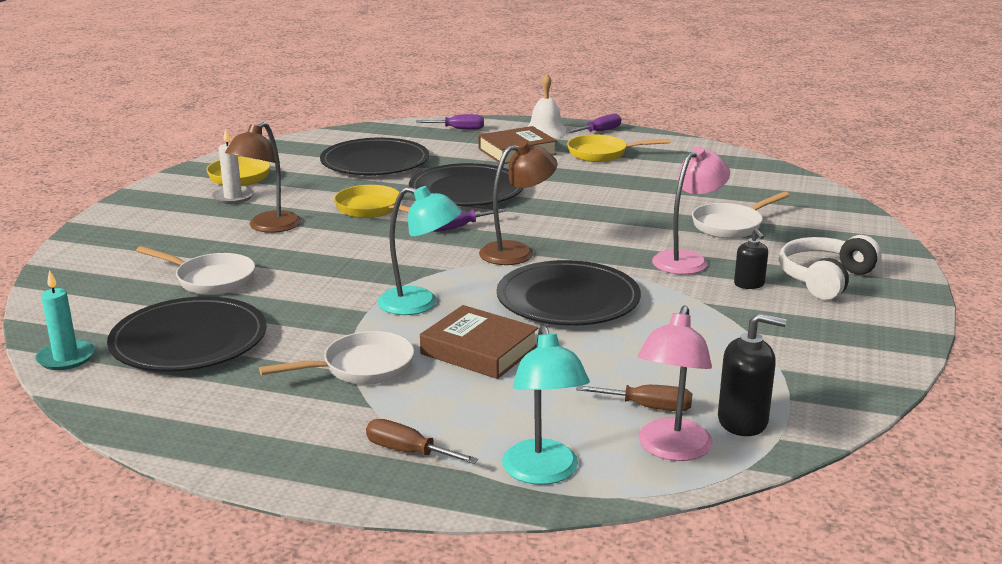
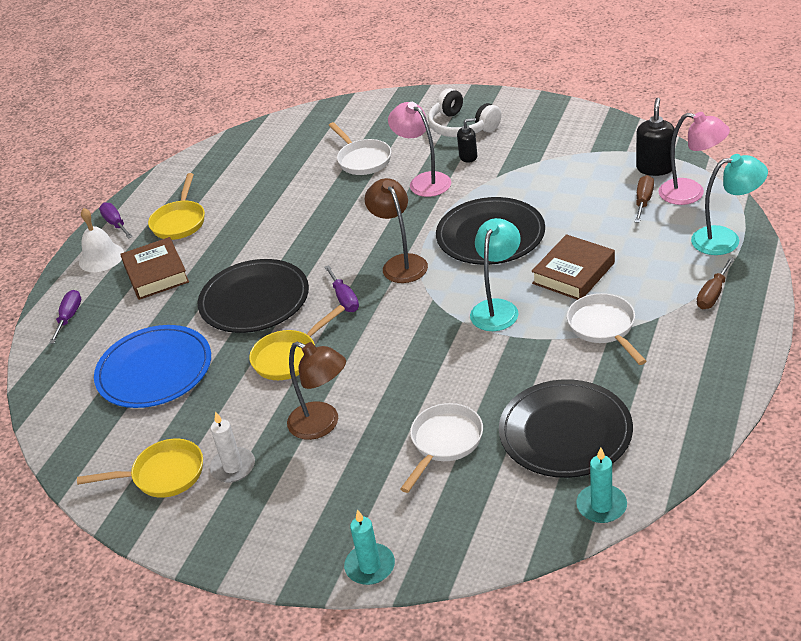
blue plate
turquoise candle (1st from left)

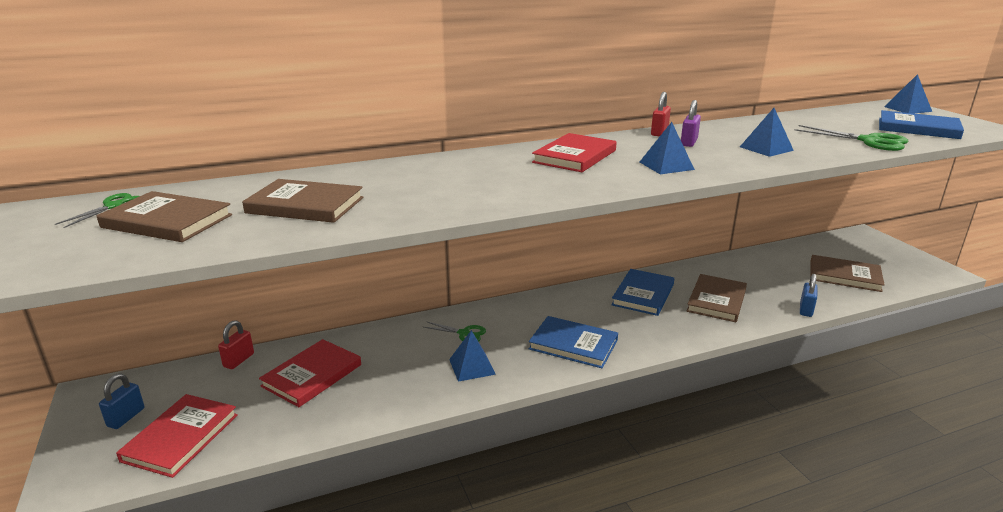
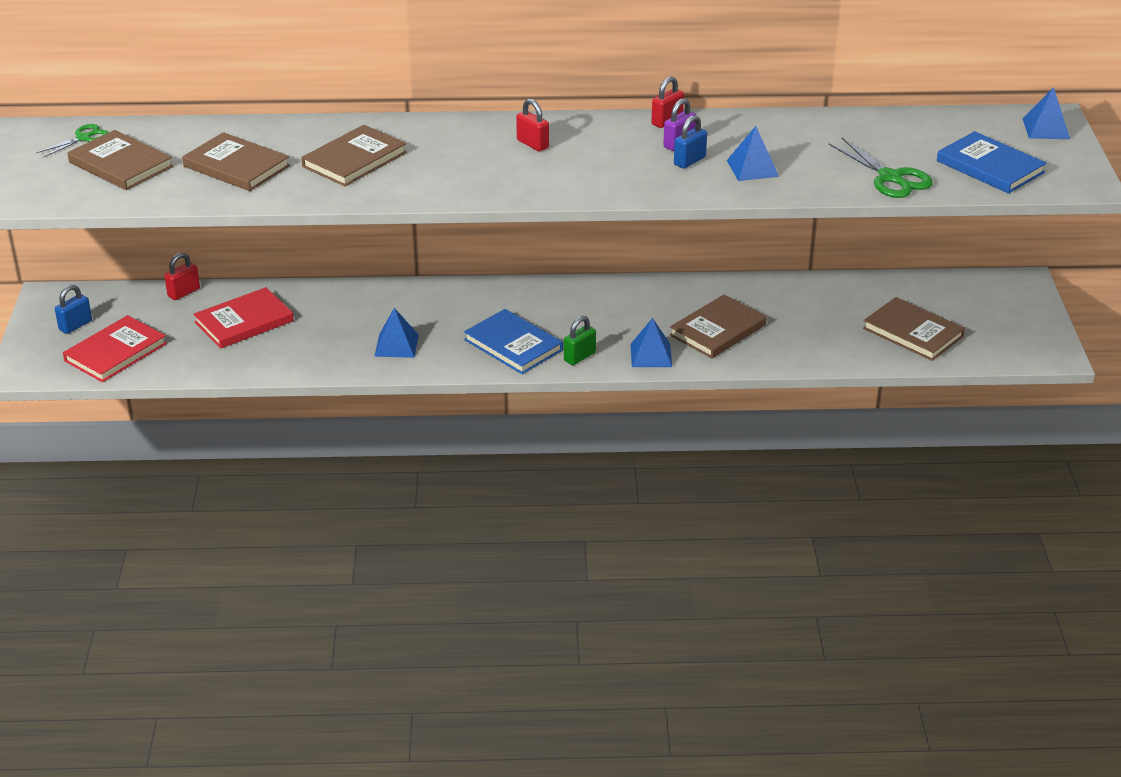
green scissors (2nd from left in the first image)
red padlock (2nd from left)
blue book (2nd from left in the first image)
blue pyramid (2nd from left)
blue padlock (2nd from left)
brown book (3rd from left)
green padlock

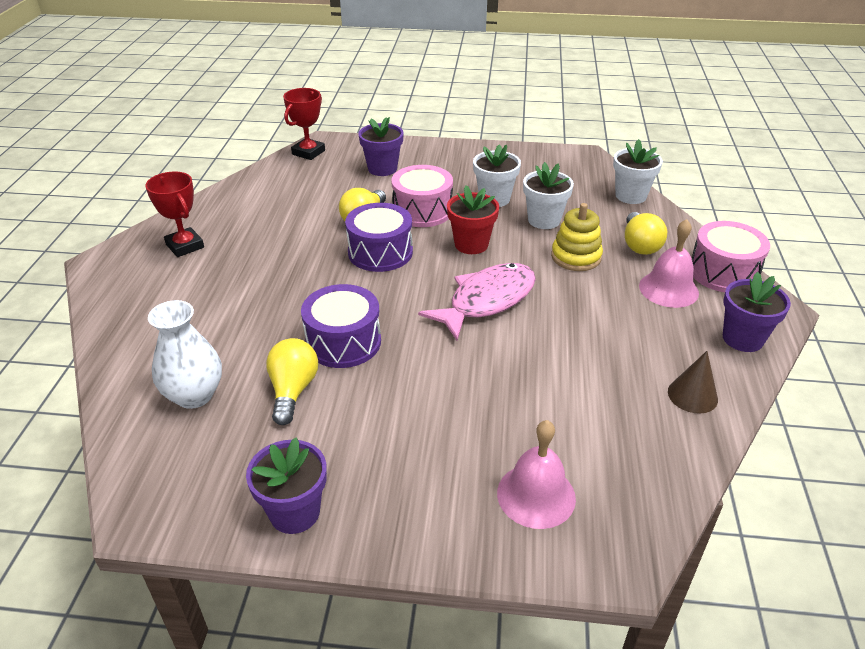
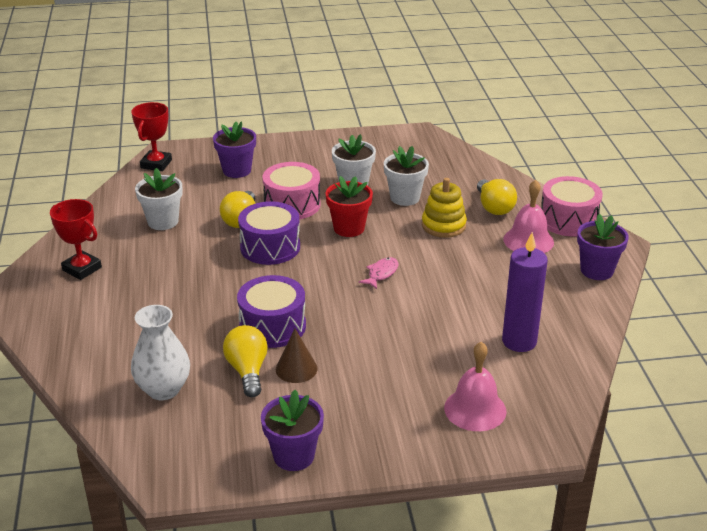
pink fish
white flower pot (1st from left)
brown cone
purple candle

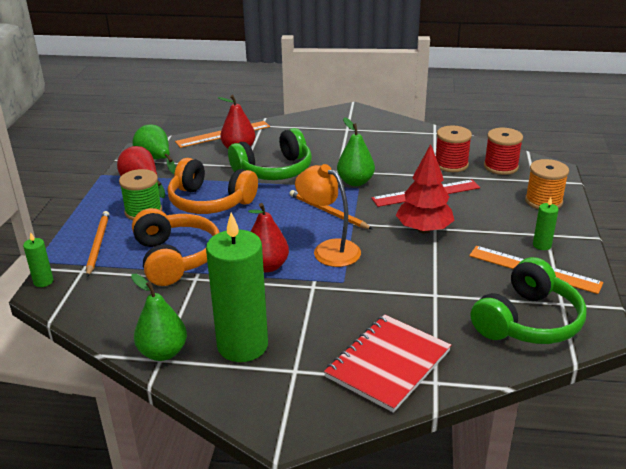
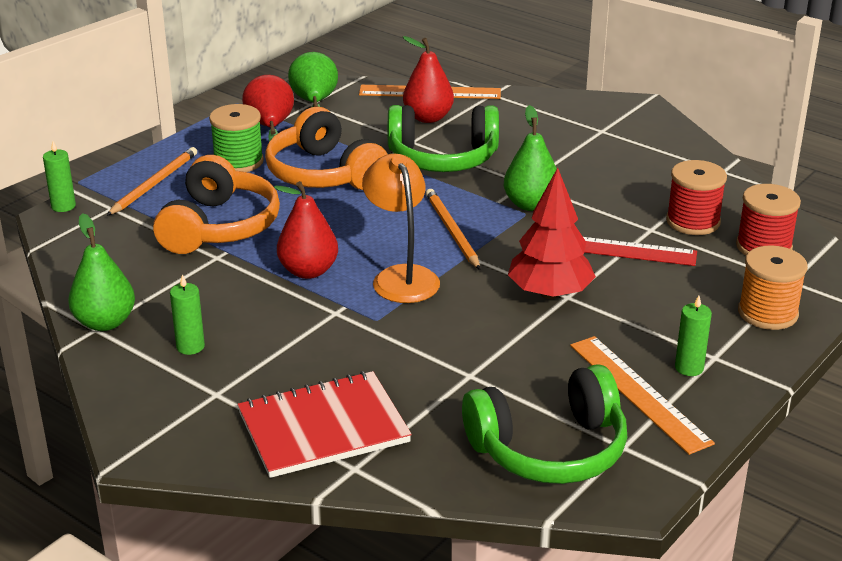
green candle (2nd from left)

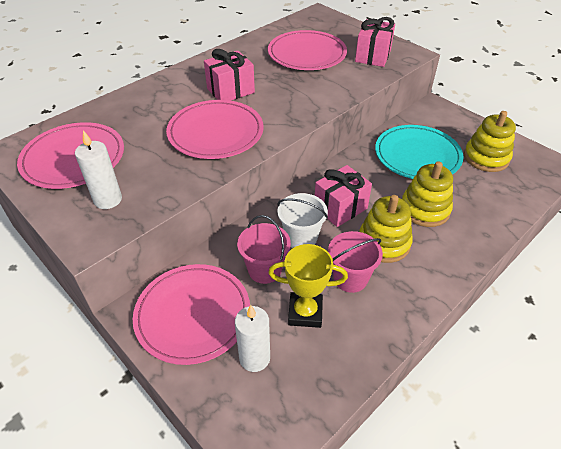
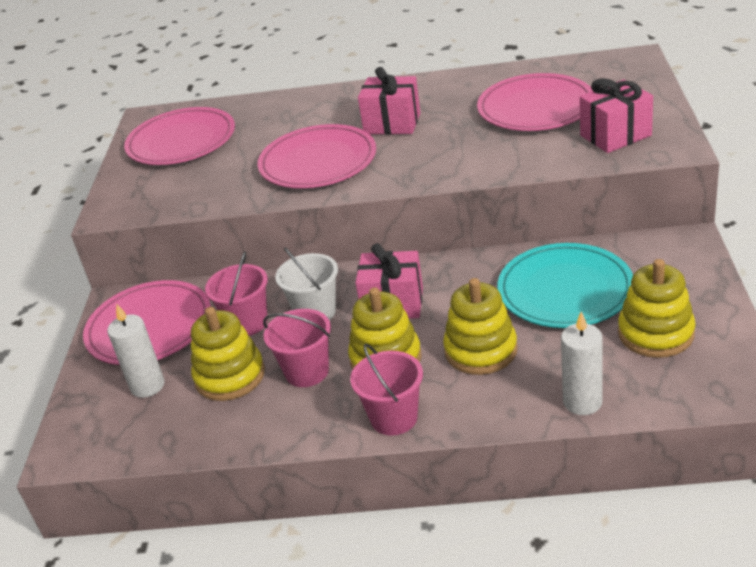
white candle (2nd from left)
yellow stacking toy (1st from left)
pink bucket (3rd from left)

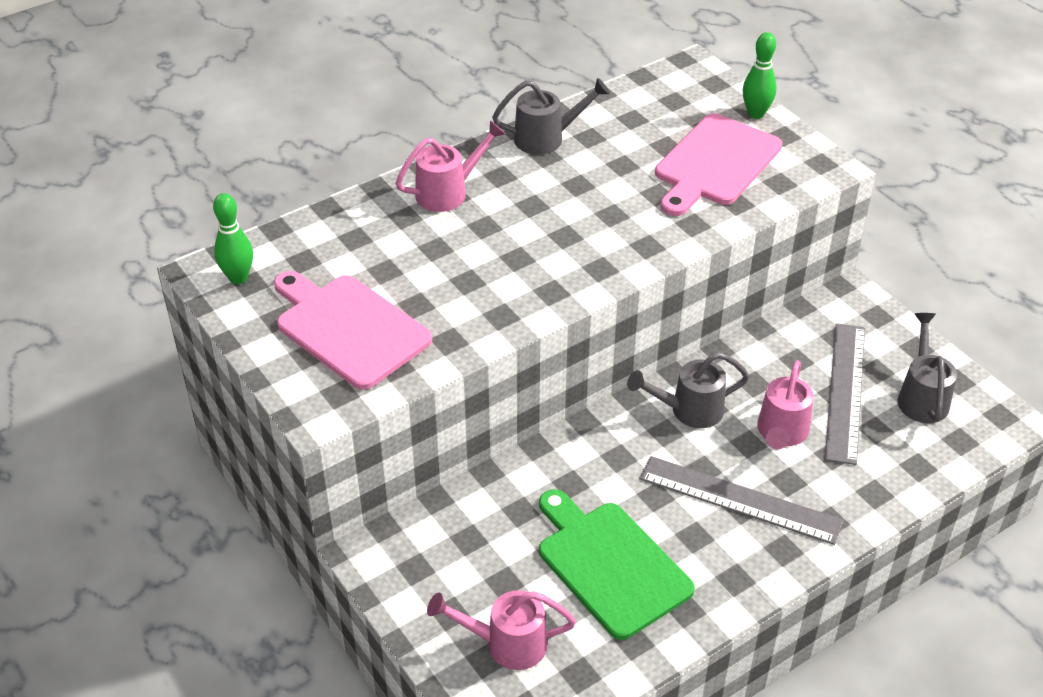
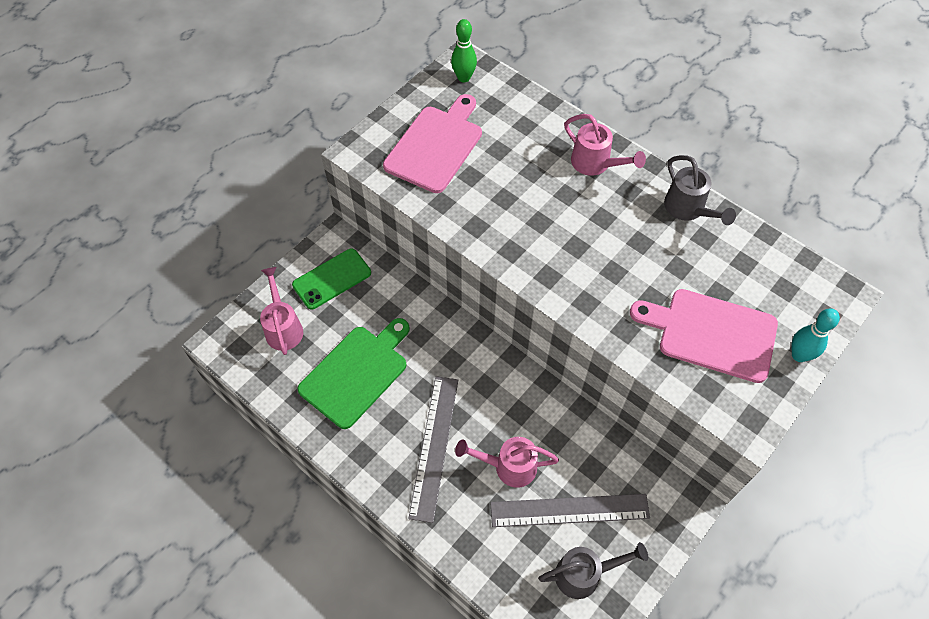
grey watering can (2nd from left in the first image)
turquoise bowling pin
green phone

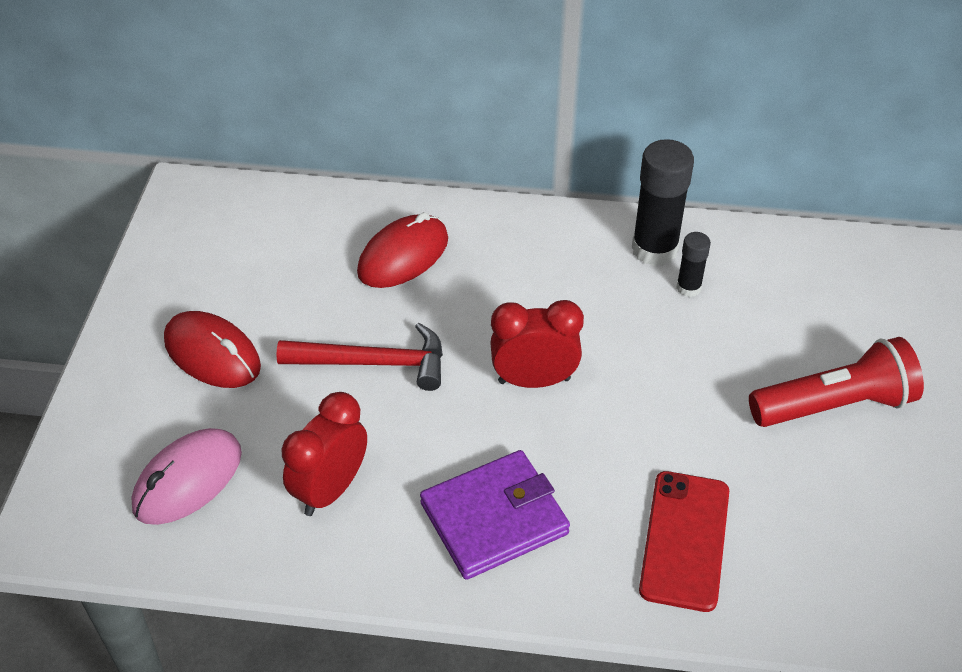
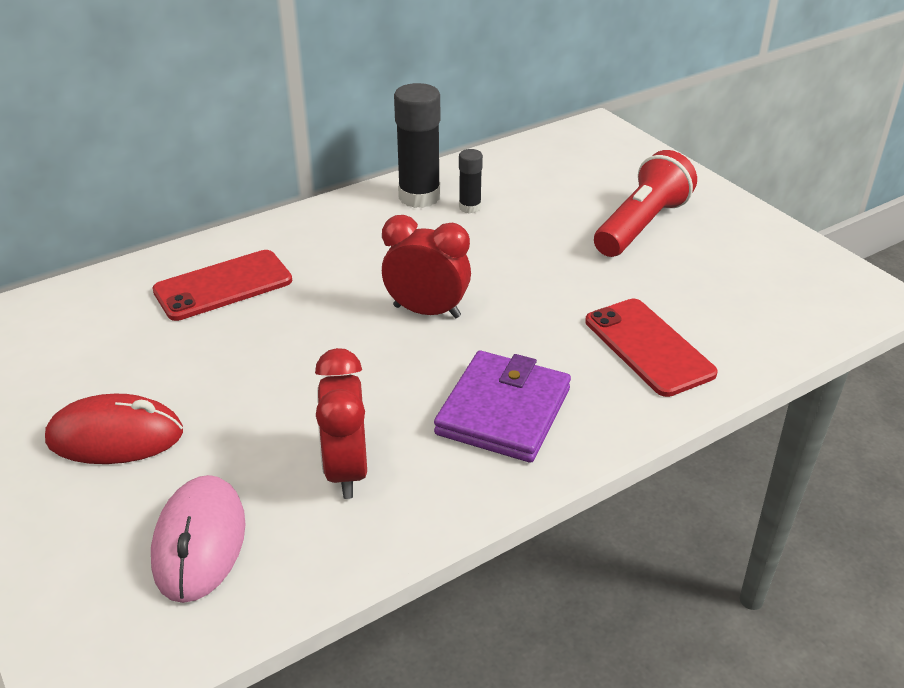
red hammer
red phone (1st from left)
red clock (2nd from left)

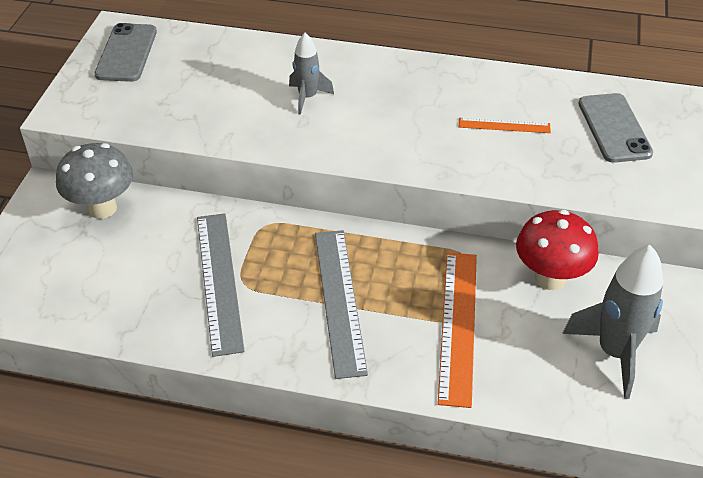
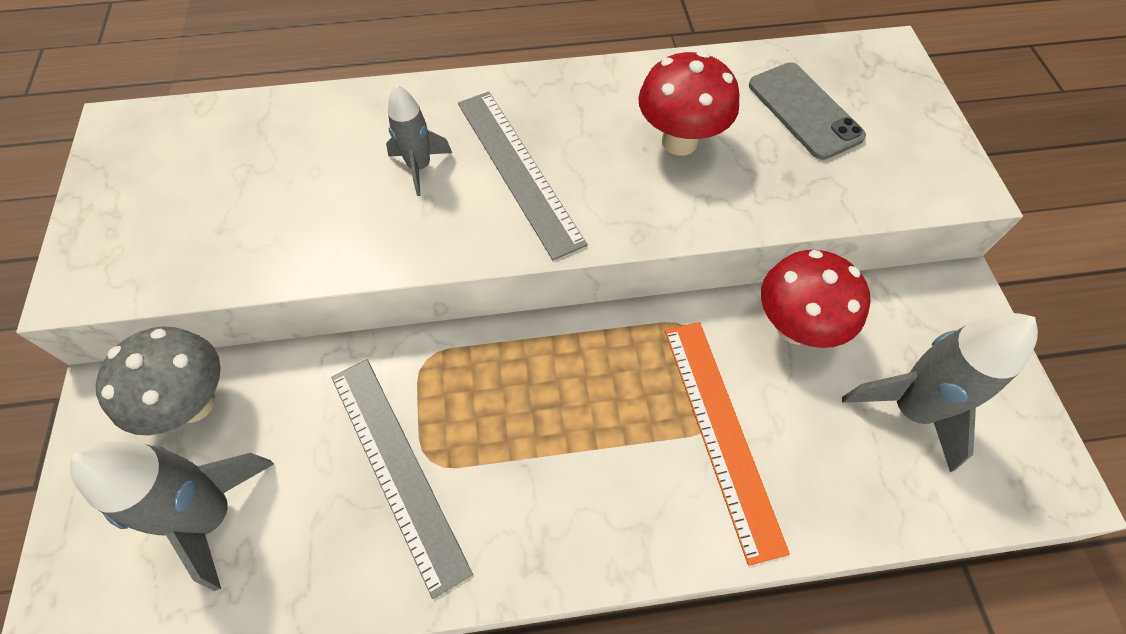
grey phone (1st from left in the first image)
grey ruler (2nd from left)
red mushroom (1st from left)
grey rocket (1st from left)

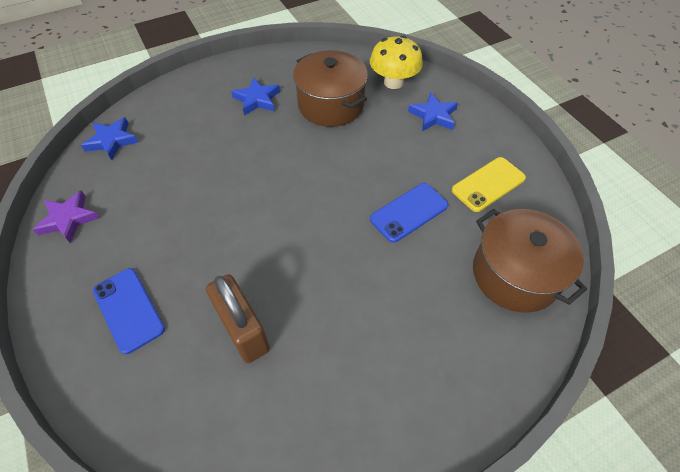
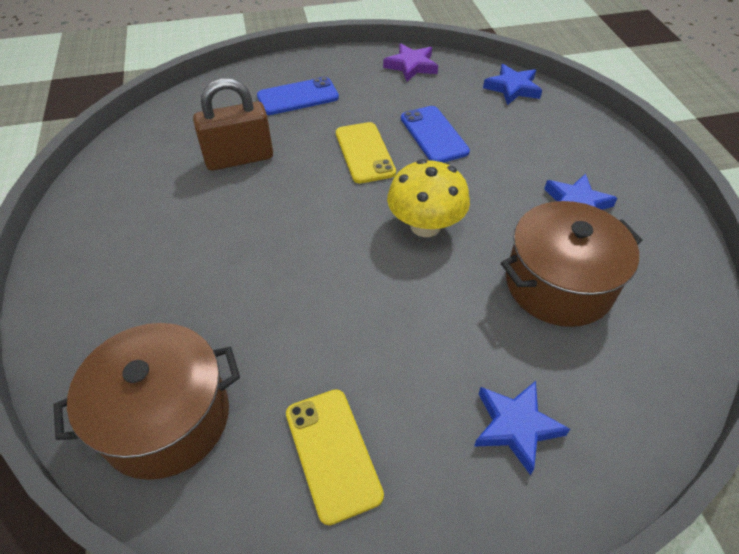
yellow mushroom
blue phone (2nd from left)
yellow phone (2nd from left)

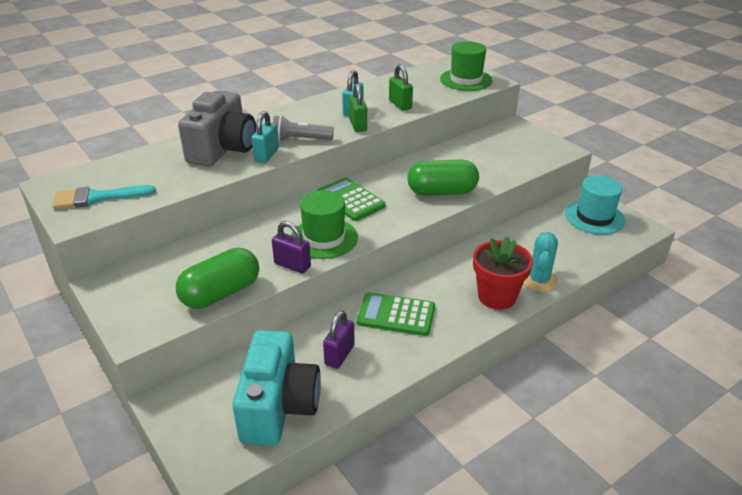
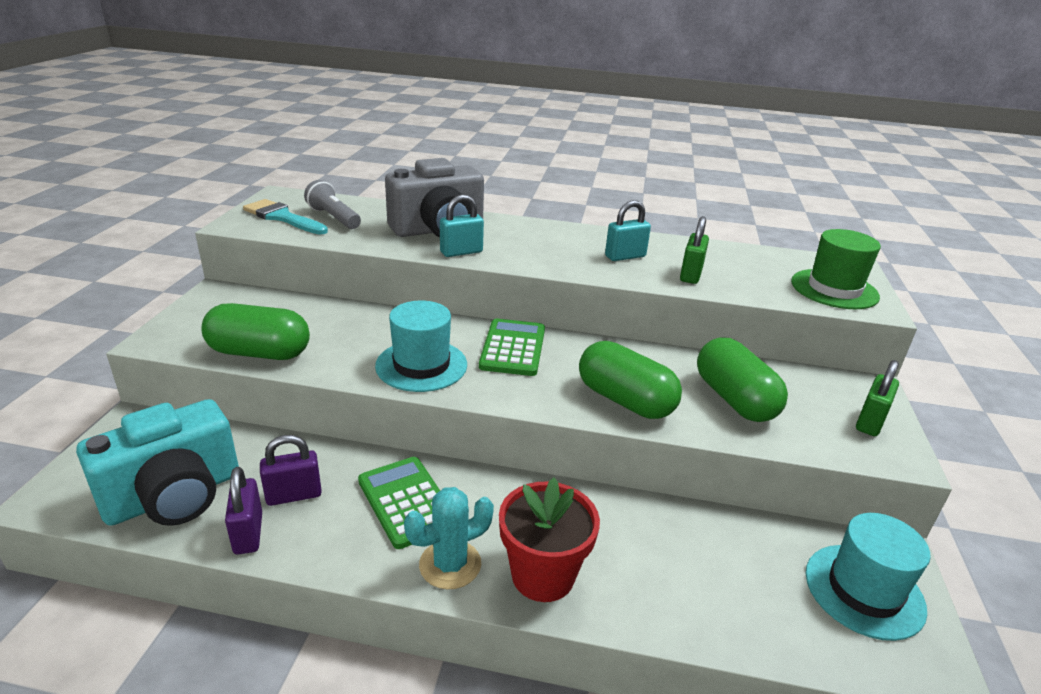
purple padlock (1st from left)
grey flashlight
turquoise hat (1st from left)
green padlock (2nd from left)
turquoise cactus
green capsule (3rd from left)

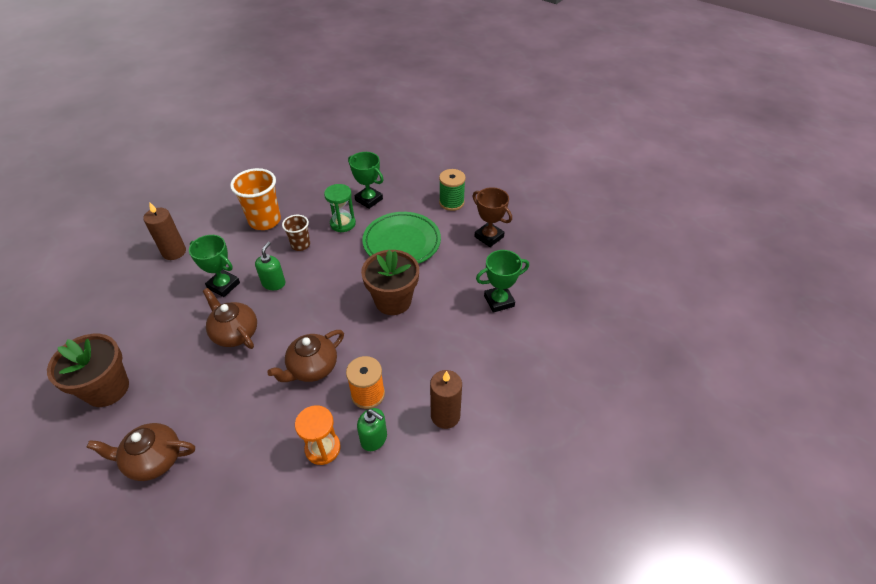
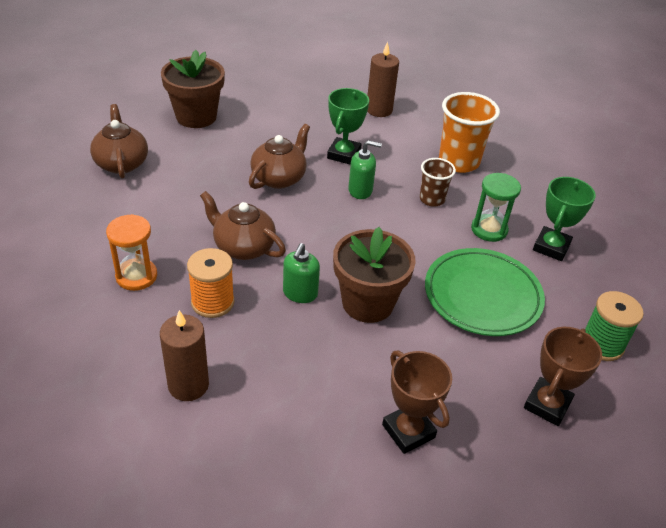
green soap dispenser (1st from left)
brown trophy (1st from left)

